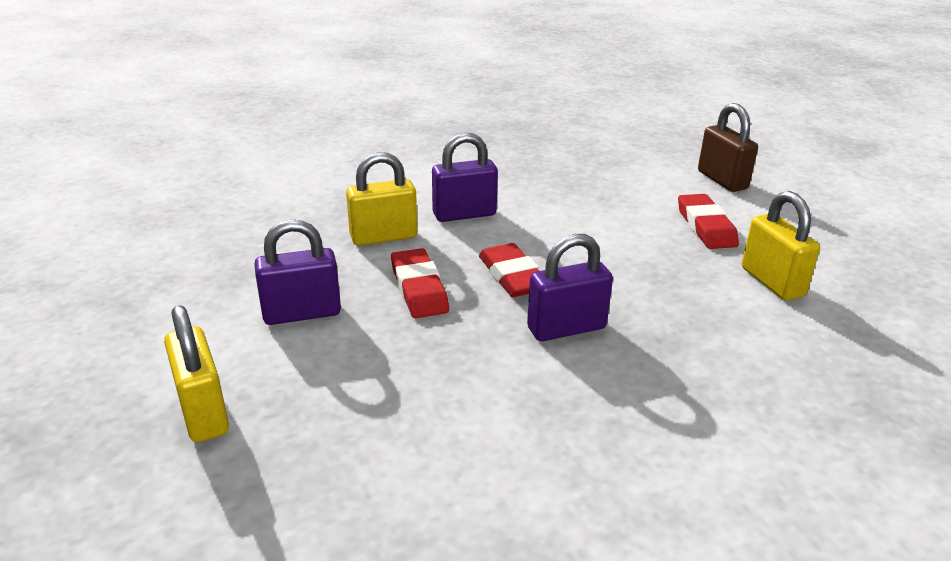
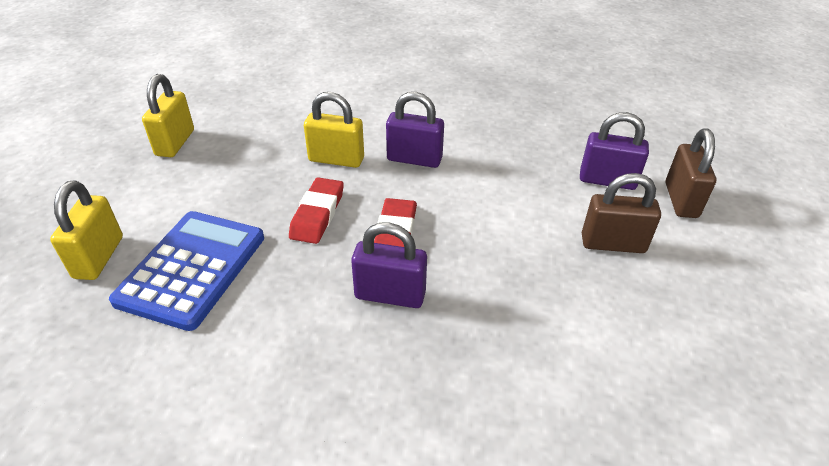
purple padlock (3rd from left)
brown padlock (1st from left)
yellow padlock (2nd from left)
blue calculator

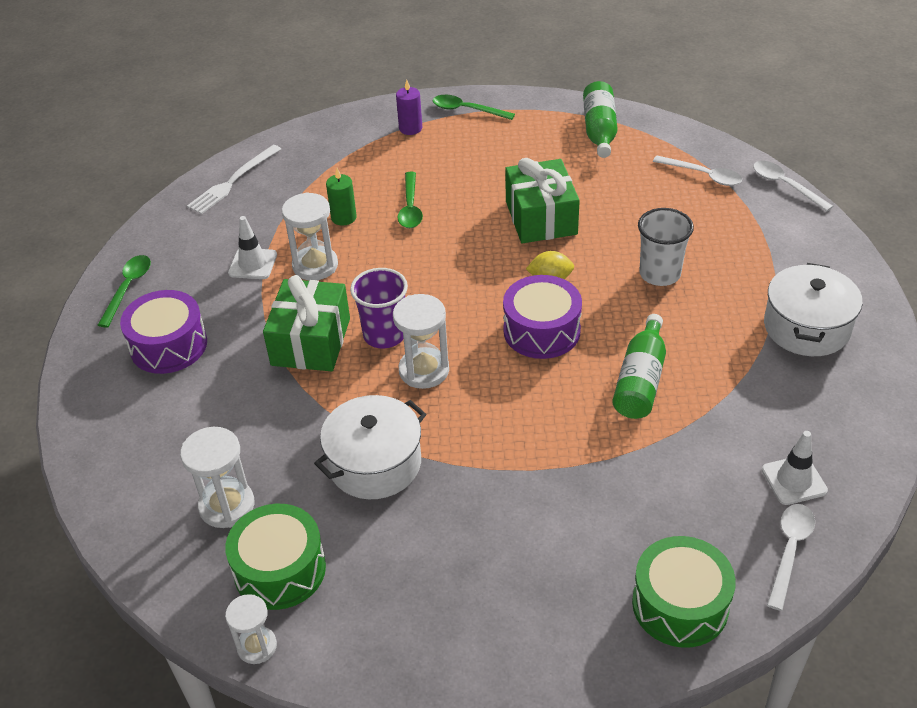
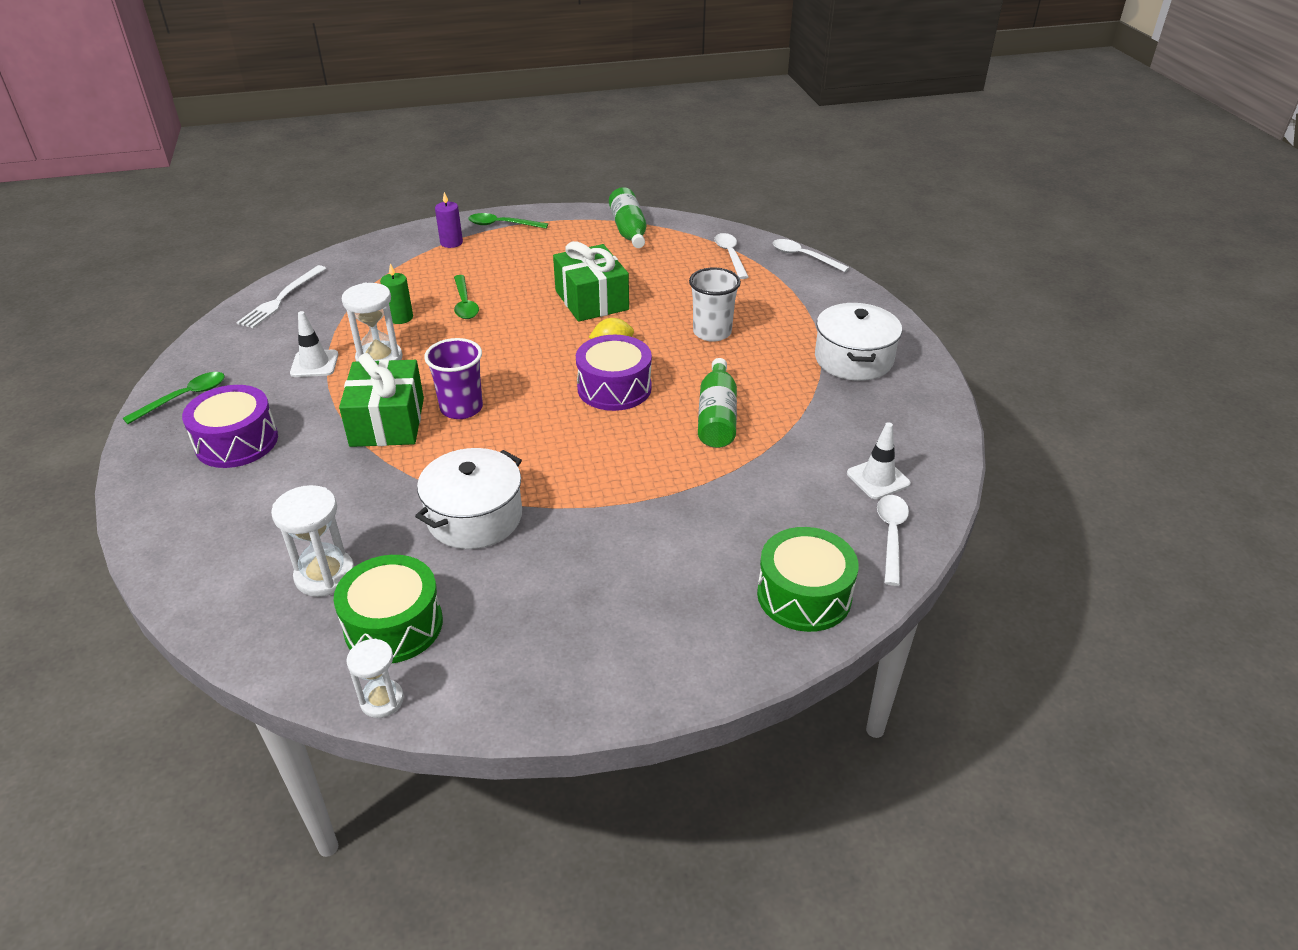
green spoon (1st from left)
white hourglass (4th from left in the first image)
white spoon (1st from left)

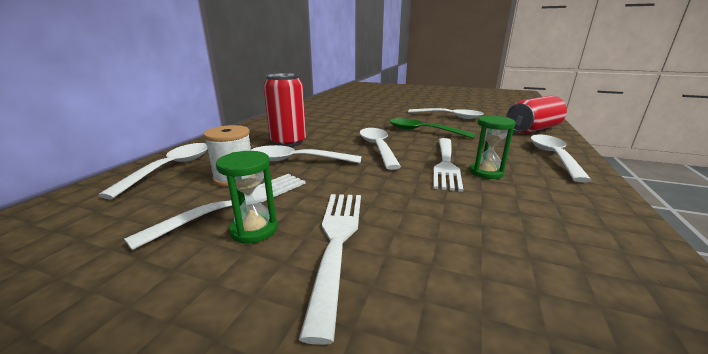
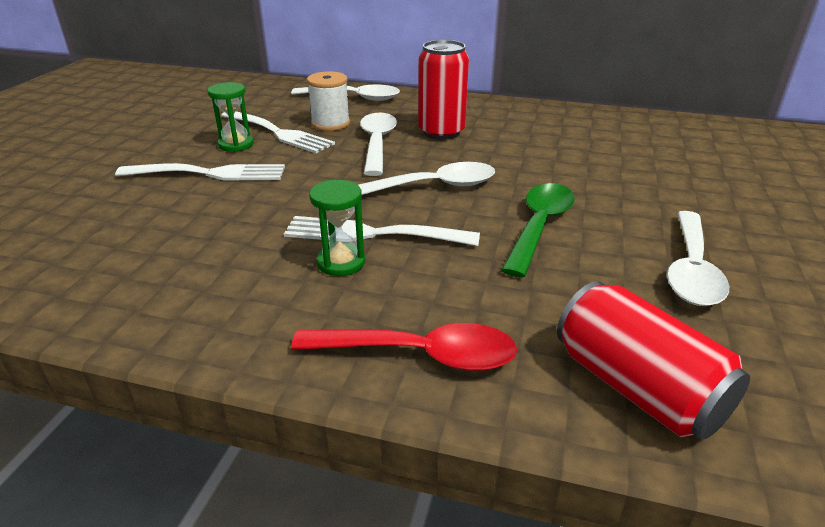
red spoon

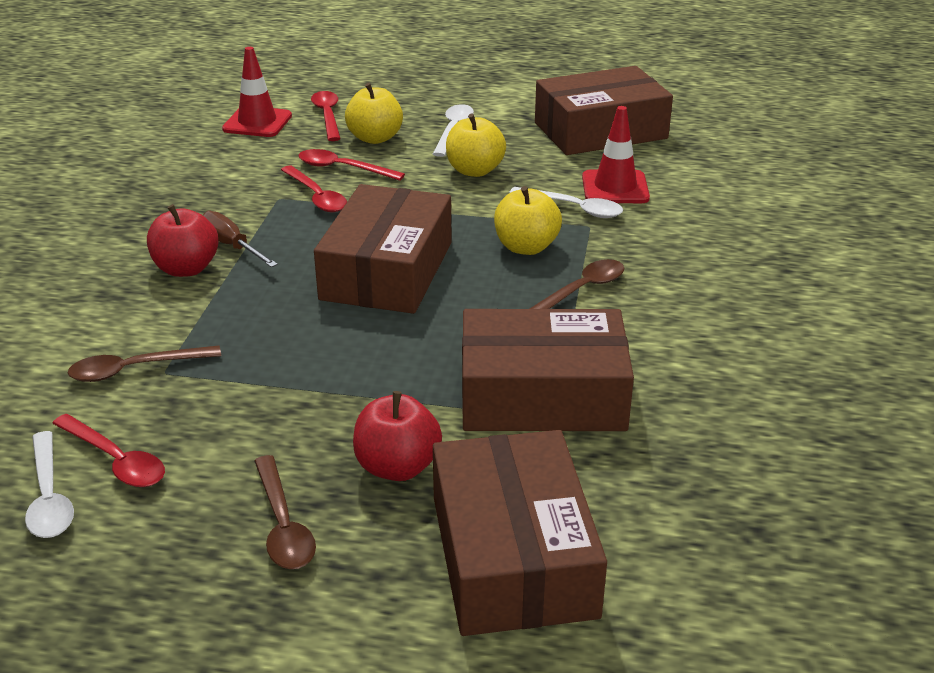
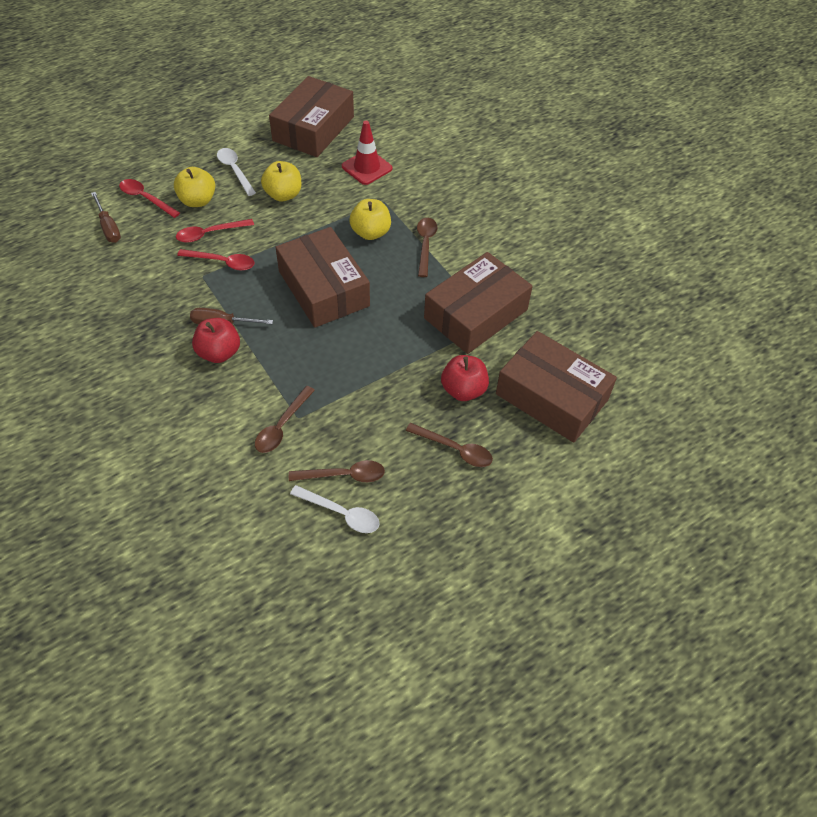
brown spoon (2nd from left)
brown screwdriver (1st from left)
white spoon (3rd from left in the first image)

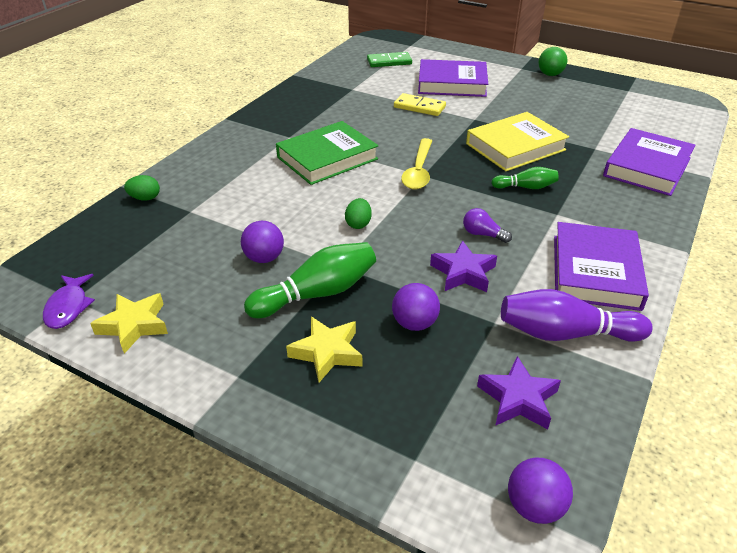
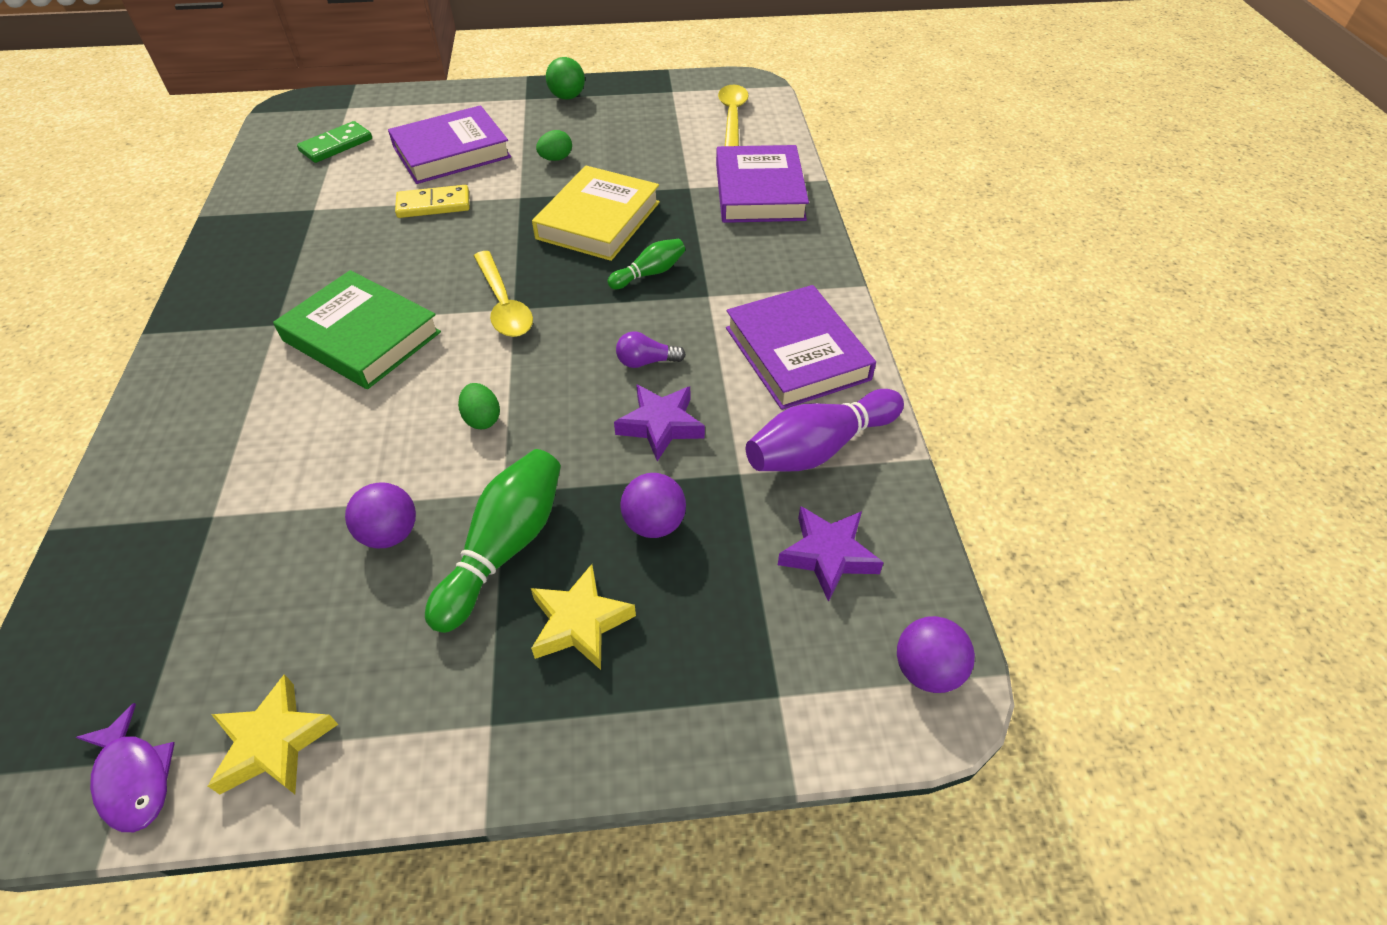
green egg (2nd from left)
green book
yellow spoon (2nd from left)

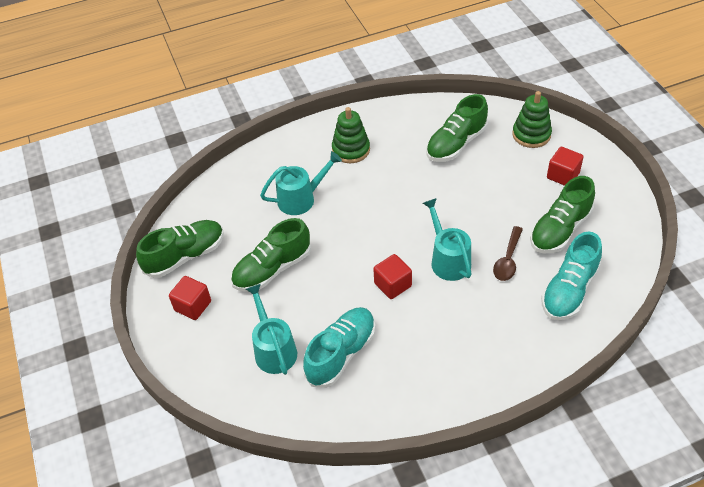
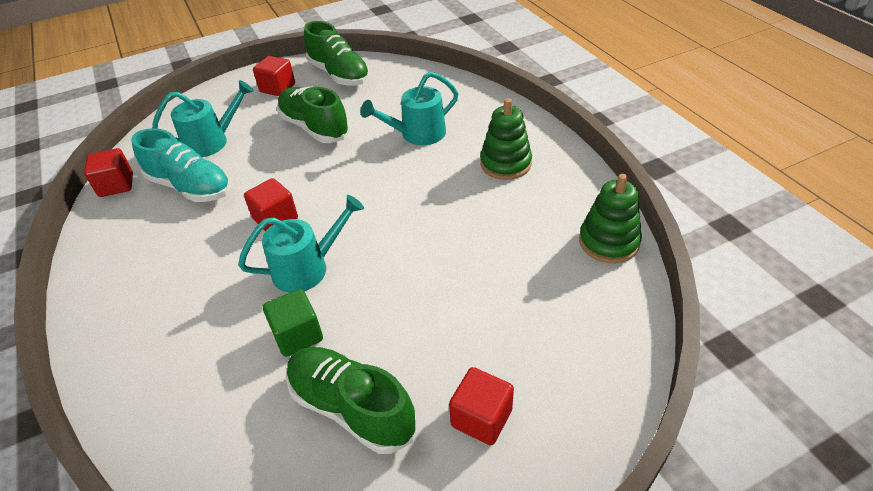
turquoise watering can (3rd from left)
green shoe (3rd from left in the first image)
green cube
green stacking toy (2nd from left)
turquoise shoe (2nd from left in the first image)
red cube (1st from left)

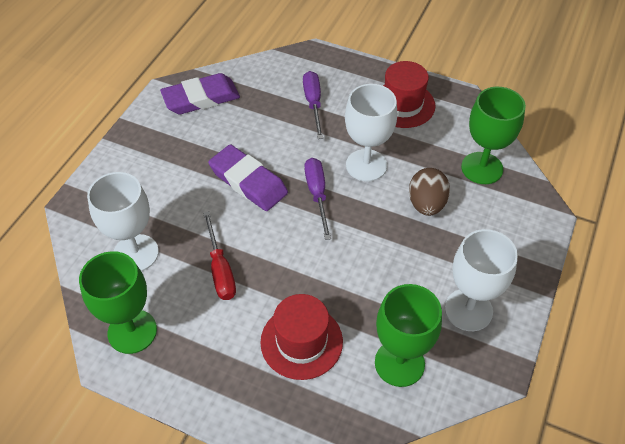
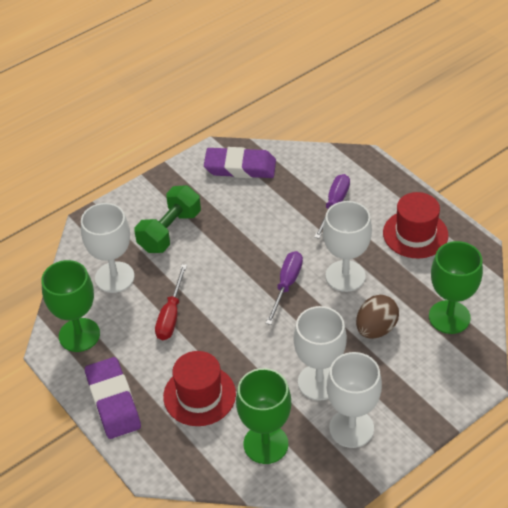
purple eraser (1st from left)
green dumbbell
white goblet (2nd from left)

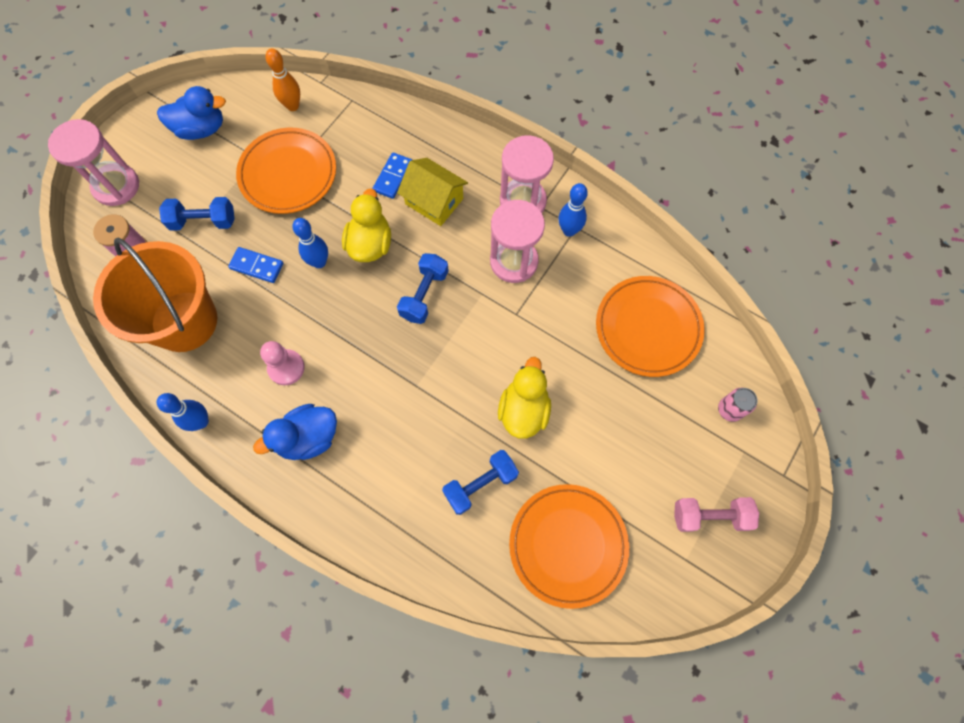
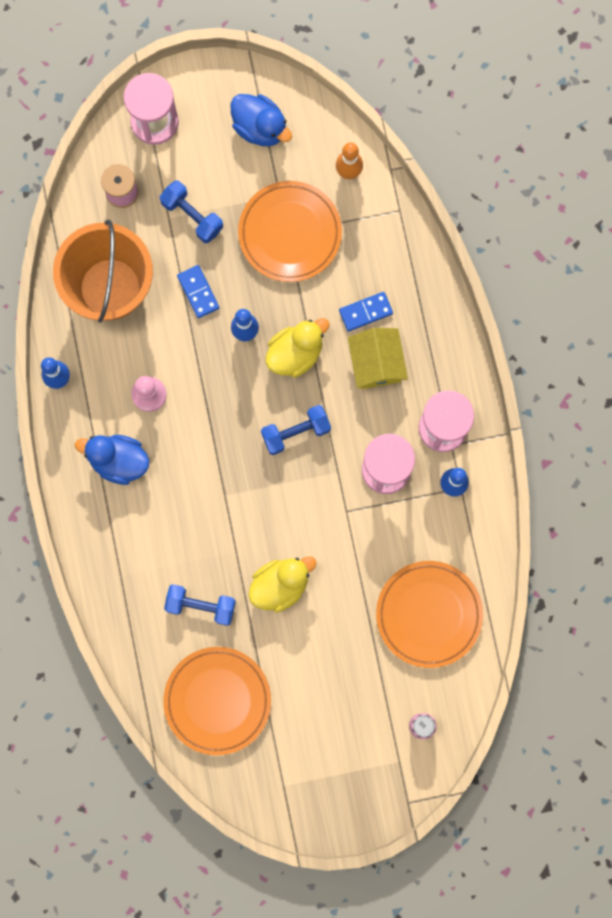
pink dumbbell

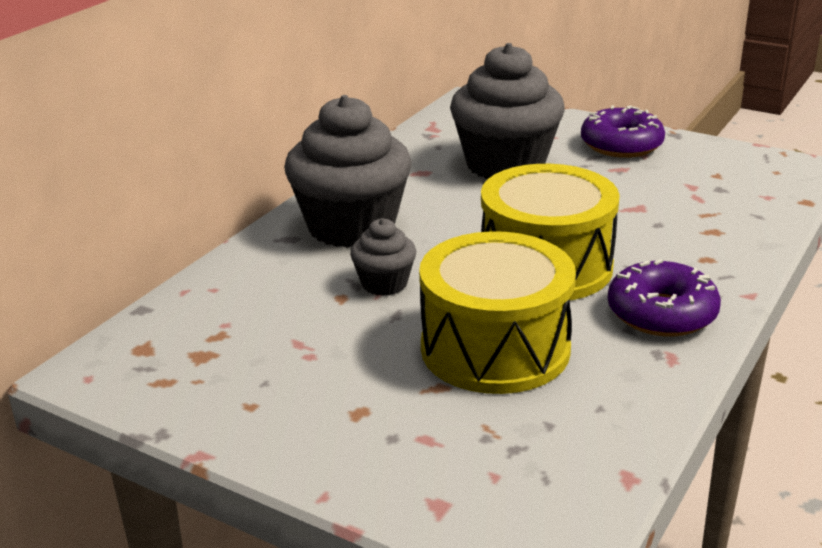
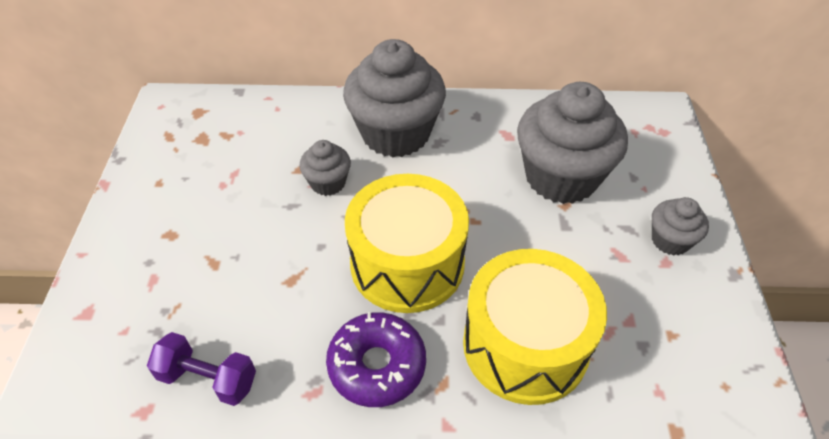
yellow drum (2nd from left)
grey cupcake (4th from left)
purple dumbbell

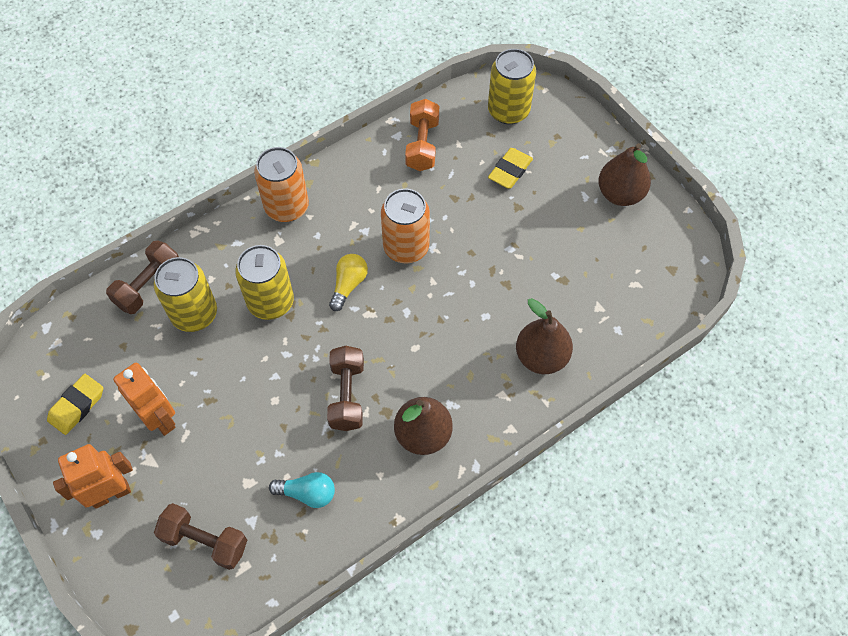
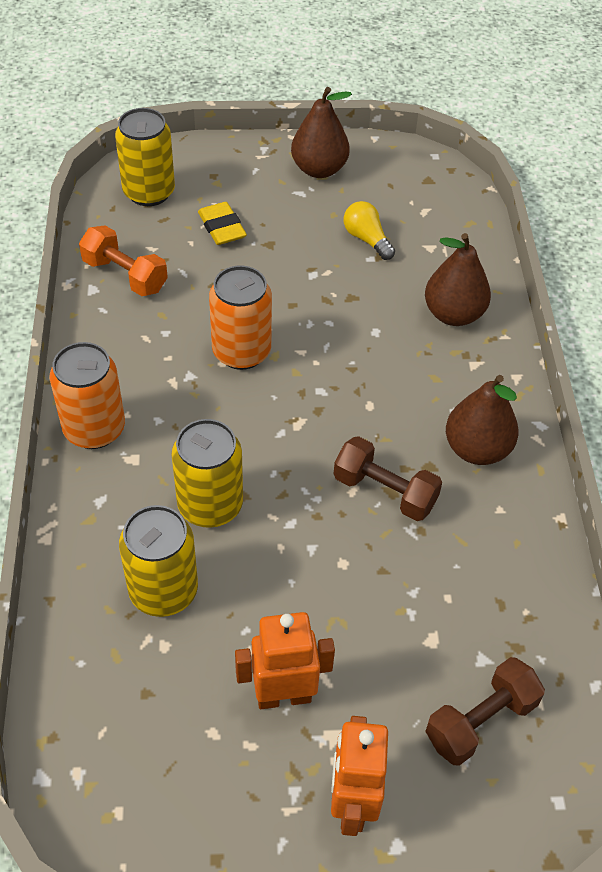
yellow eraser (1st from left in the first image)
brown dumbbell (1st from left in the first image)
turquoise light bulb
yellow light bulb

